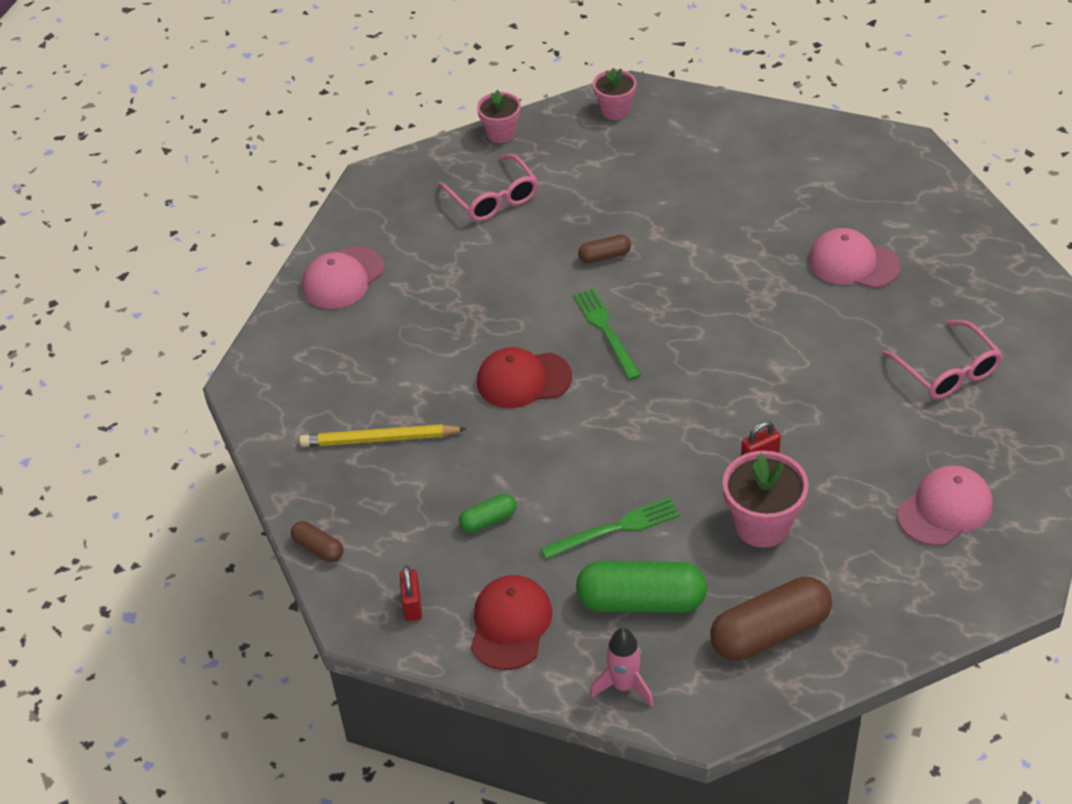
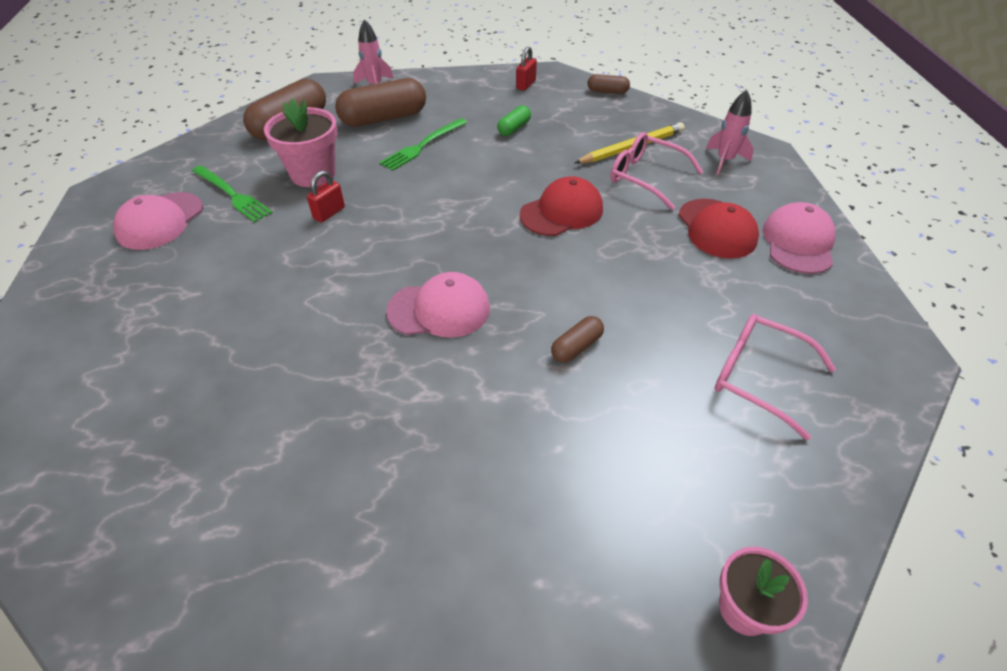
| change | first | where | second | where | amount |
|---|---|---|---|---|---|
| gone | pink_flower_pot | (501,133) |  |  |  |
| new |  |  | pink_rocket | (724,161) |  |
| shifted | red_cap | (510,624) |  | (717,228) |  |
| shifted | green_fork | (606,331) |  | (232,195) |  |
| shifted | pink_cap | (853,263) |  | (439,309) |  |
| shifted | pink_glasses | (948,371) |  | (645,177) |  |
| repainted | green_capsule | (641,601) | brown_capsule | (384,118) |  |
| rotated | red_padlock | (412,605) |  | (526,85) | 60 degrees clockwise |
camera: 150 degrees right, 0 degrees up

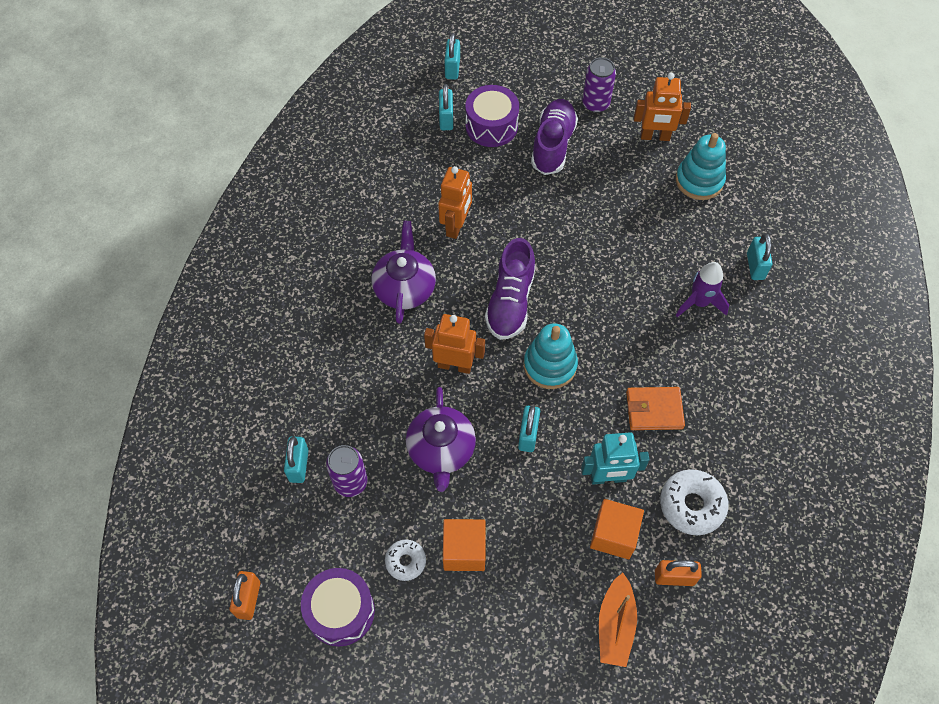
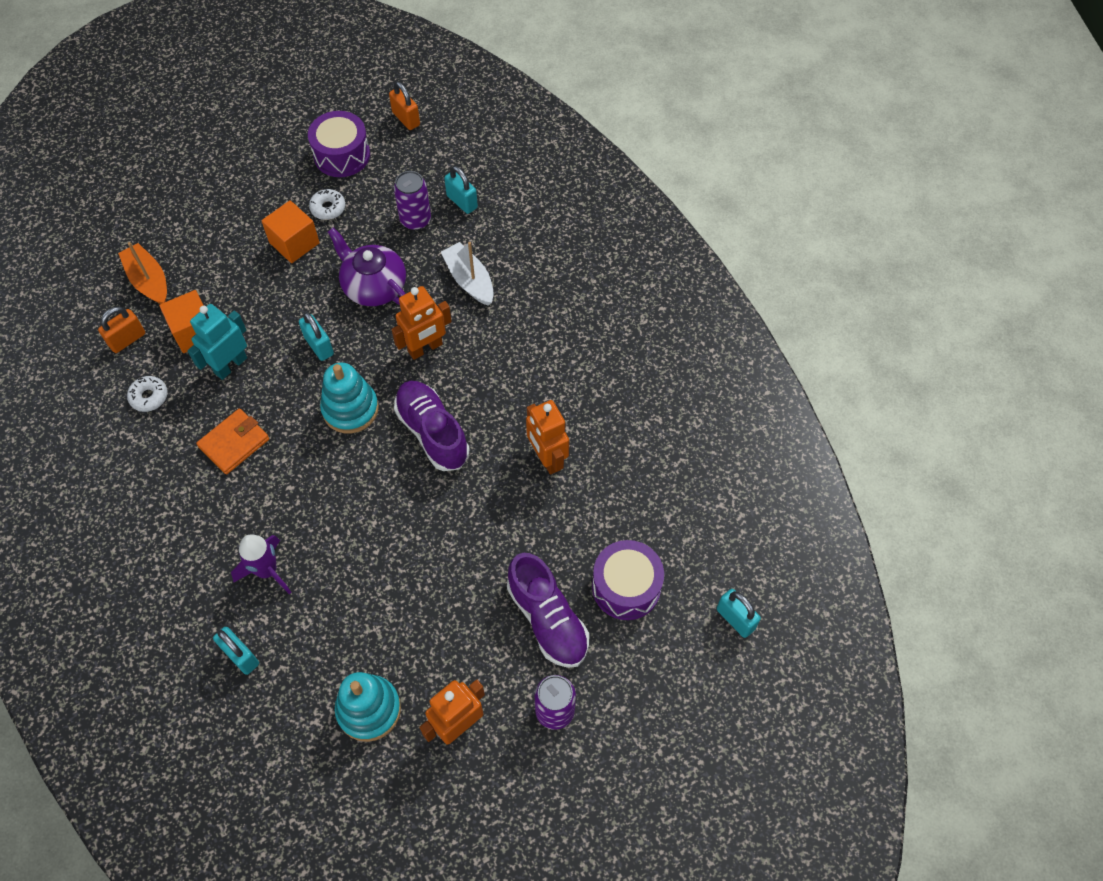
| change | first | where | second | where | amount |
|---|---|---|---|---|---|
| gone | purple_teapot | (404,287) |  |  |  |
| gone | turquoise_padlock | (446,119) |  |  |  |
| new |  |  | white_boat | (469,280) |  |
| scaled | white_donut | (691,505) |  | (149,397) | x0.60 |
camera: 135 degrees right, 0 degrees up

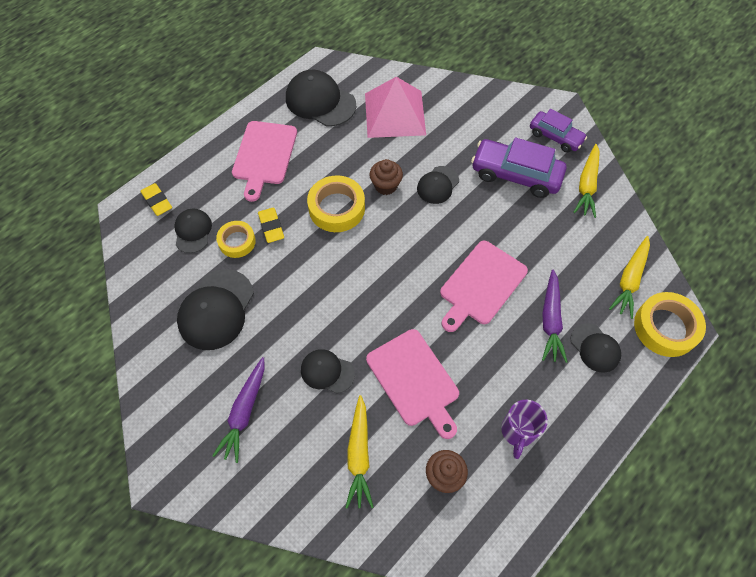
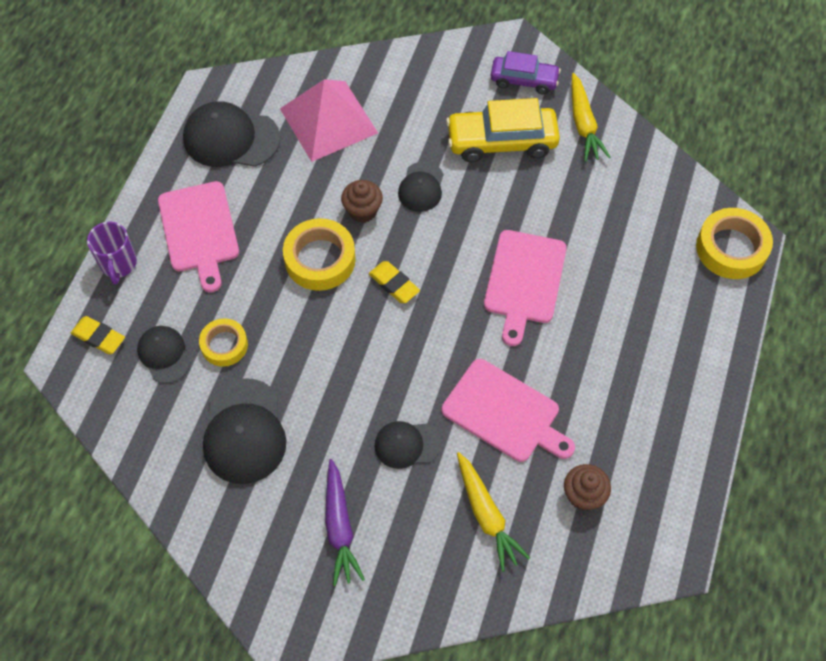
| change | first | where | second | where | amount |
|---|---|---|---|---|---|
| gone | purple_carrot | (550,320) |  |  |  |
| gone | black_cap | (595,348) |  |  |  |
| gone | yellow_carrot | (629,280) |  |  |  |
| shifted | yellow_eraser | (271,227) |  | (394,284) |  |
| shifted | purple_mug | (518,431) |  | (118,264) |  |
| repainted | purple_car | (515,175) | yellow_car | (501,142) |  |
camera: 25 degrees left, 0 degrees up

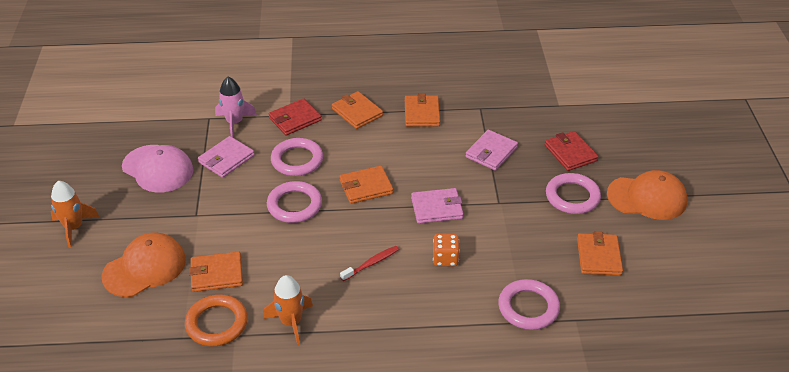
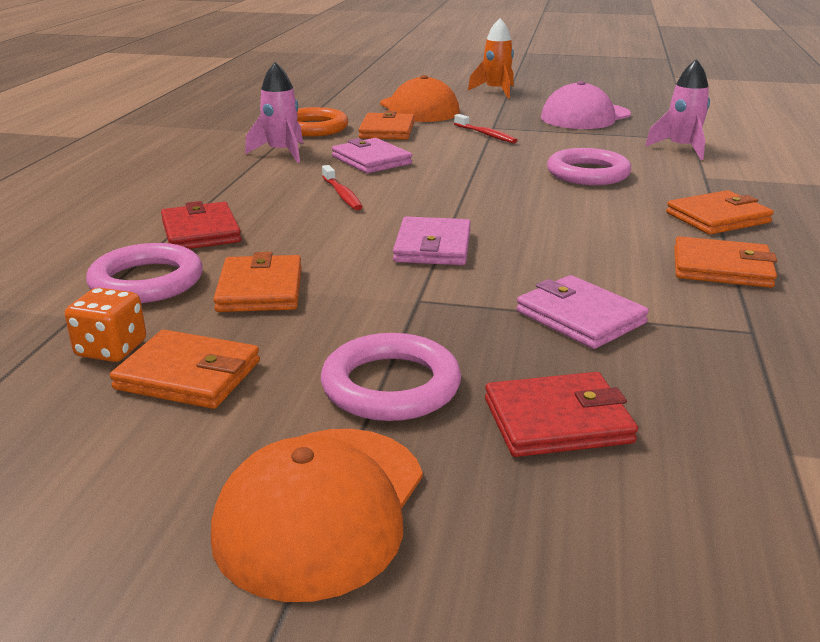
| change | first | where | second | where | amount |
|---|---|---|---|---|---|
| gone | pink_ring | (294,205) |  |  |  |
| new |  |  | red_toothbrush | (486,135) |  |
| shifted | pink_wallet | (226,159) |  | (371,160) |  |
| shifted | red_wallet | (295,119) |  | (200,231) |  |
| shifted | orange_wallet | (366,187) |  | (260,289) |  |
| shifted | orange_dice | (445,258) |  | (111,349) |  |
| repainted | orange_rocket | (291,322) | pink_rocket | (282,153) |  |
camera: 105 degrees right, 15 degrees down

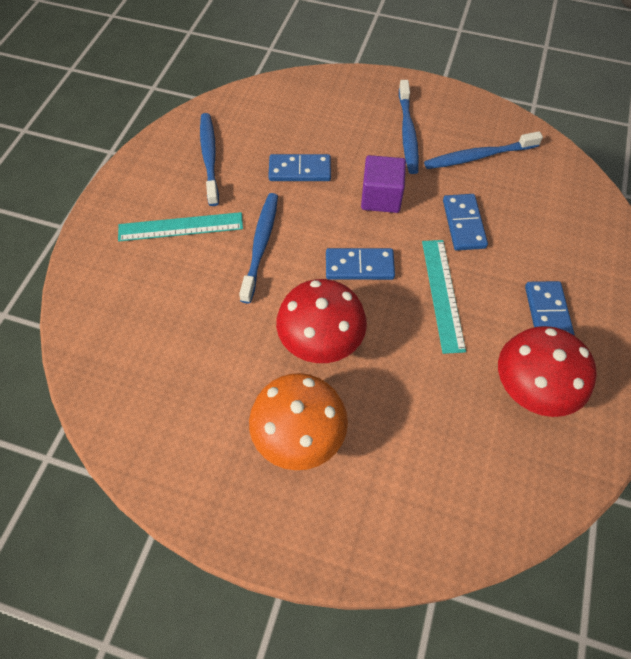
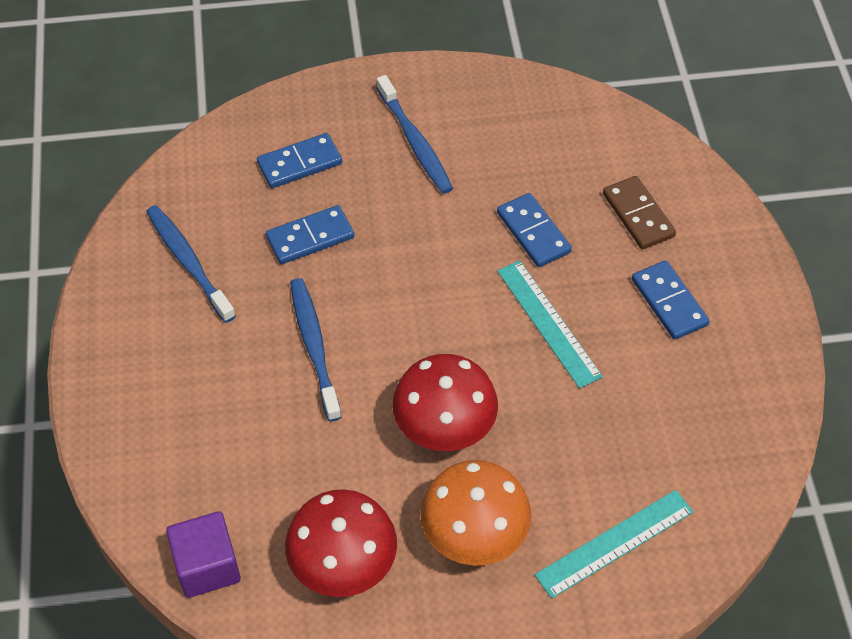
| change | first | where | second | where | amount |
|---|---|---|---|---|---|
| gone | blue_toothbrush | (478,156) |  |  |  |
| new |  |  | brown_domino | (638,215) |  |
| shifted | turquoise_ruler | (180,227) |  | (614,543) |  |
| shifted | blue_domino | (359,266) |  | (299,163) |  |
| shifted | purple_cube | (381,197) |  | (207,566) |  |
| shifted | red_mushroom | (529,391) |  | (344,568) |  |
camera: 25 degrees left, 5 degrees down

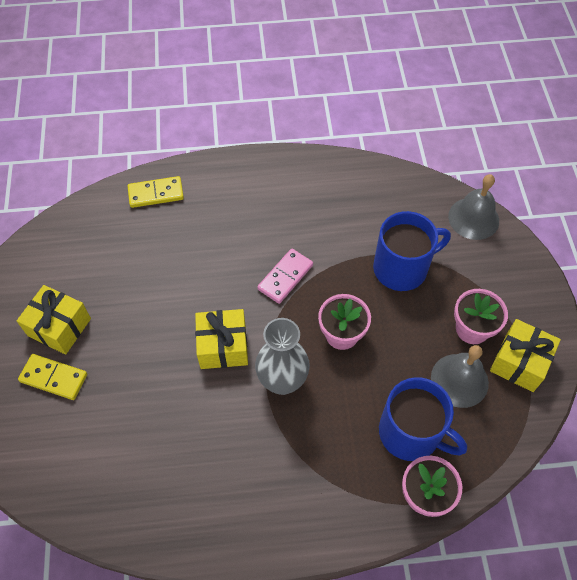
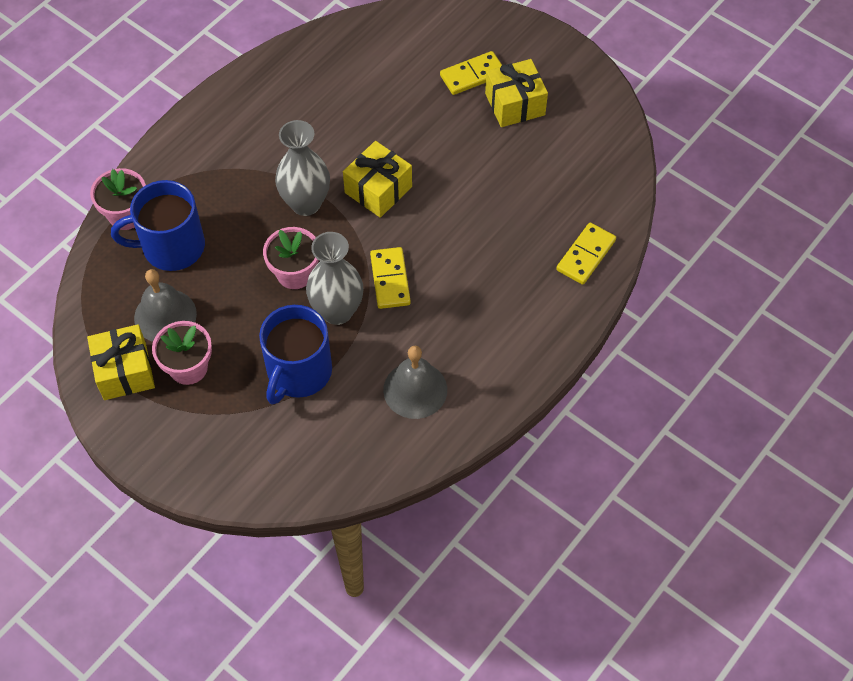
| change | first | where | second | where | amount |
|---|---|---|---|---|---|
| new |  |  | grey_vase | (337,311) |  |
| shifted | grey_bell | (473,218) |  | (415,389) |  |
| repainted | pink_domino | (285,277) | yellow_domino | (390,279) |  |
camera: 135 degrees right, 0 degrees up

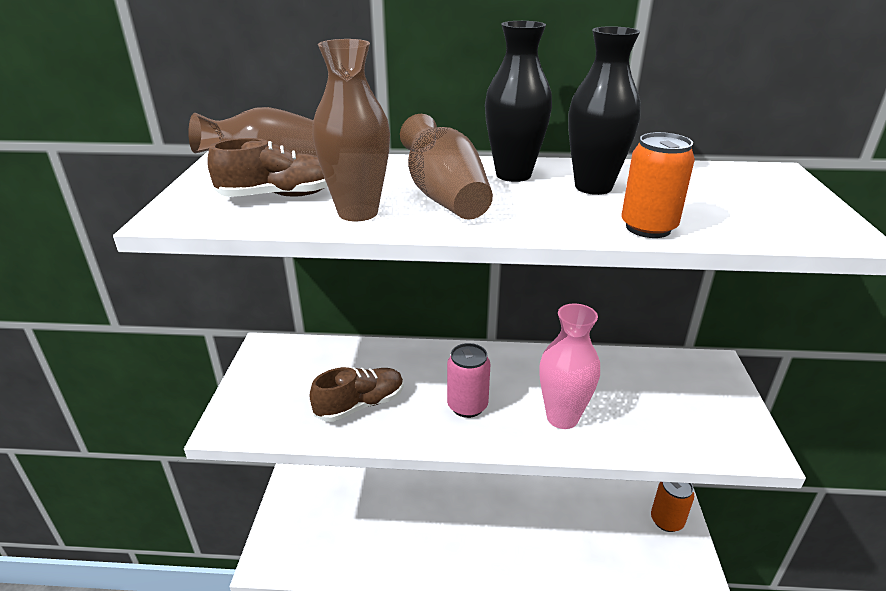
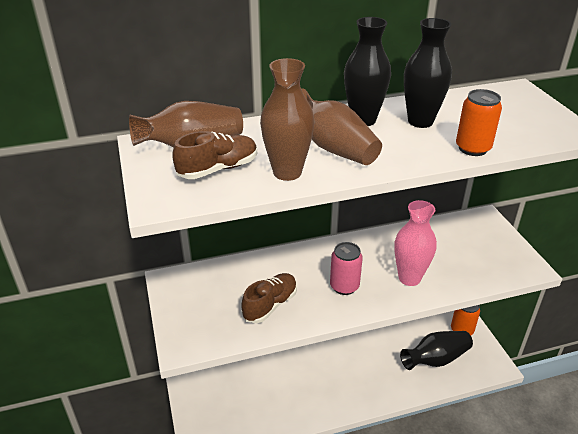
| change | first | where | second | where | amount |
|---|---|---|---|---|---|
| new |  |  | black_vase | (436,359) |  |
camera: 20 degrees left, 5 degrees up

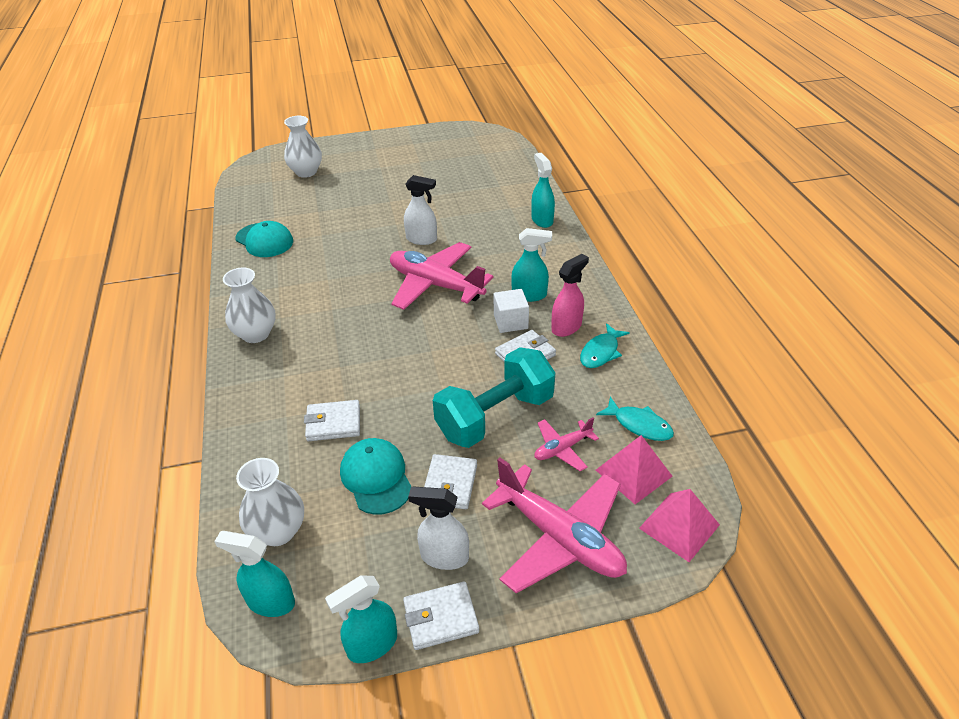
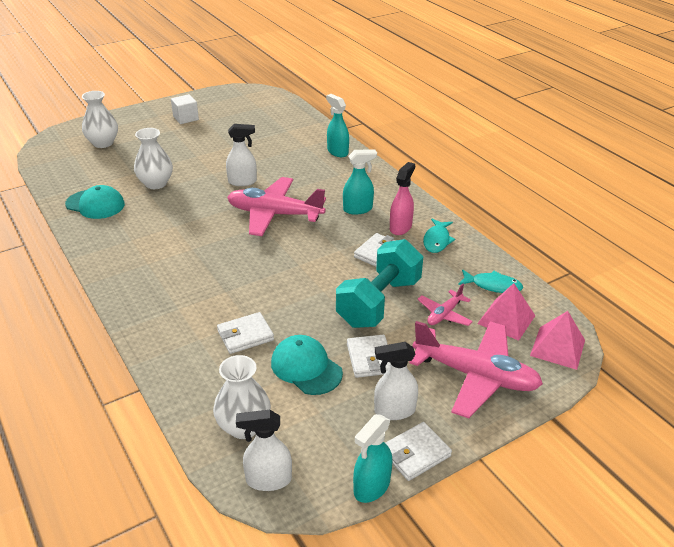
| change | first | where | second | where | amount |
|---|---|---|---|---|---|
| shifted | white_vase | (256,334) |  | (156,183) |  |
| shifted | white_cube | (510,322) |  | (186,118) |  |
| repainted | turquoise_spray_bottle | (270,602) | white_spray_bottle | (268,480) |  |
camera: 20 degrees left, 5 degrees down

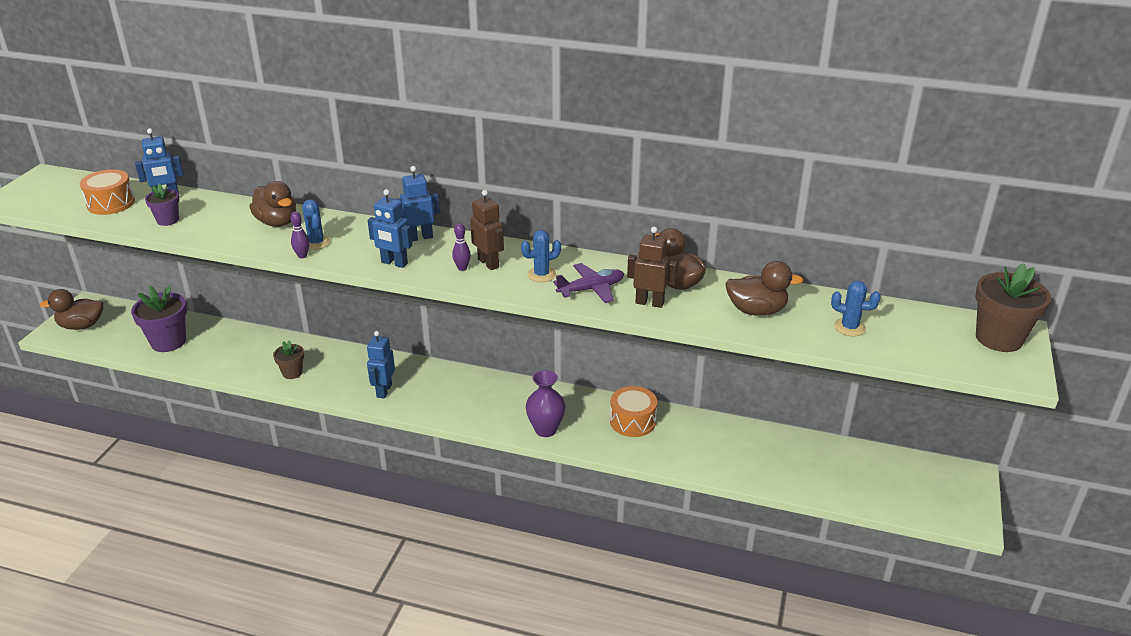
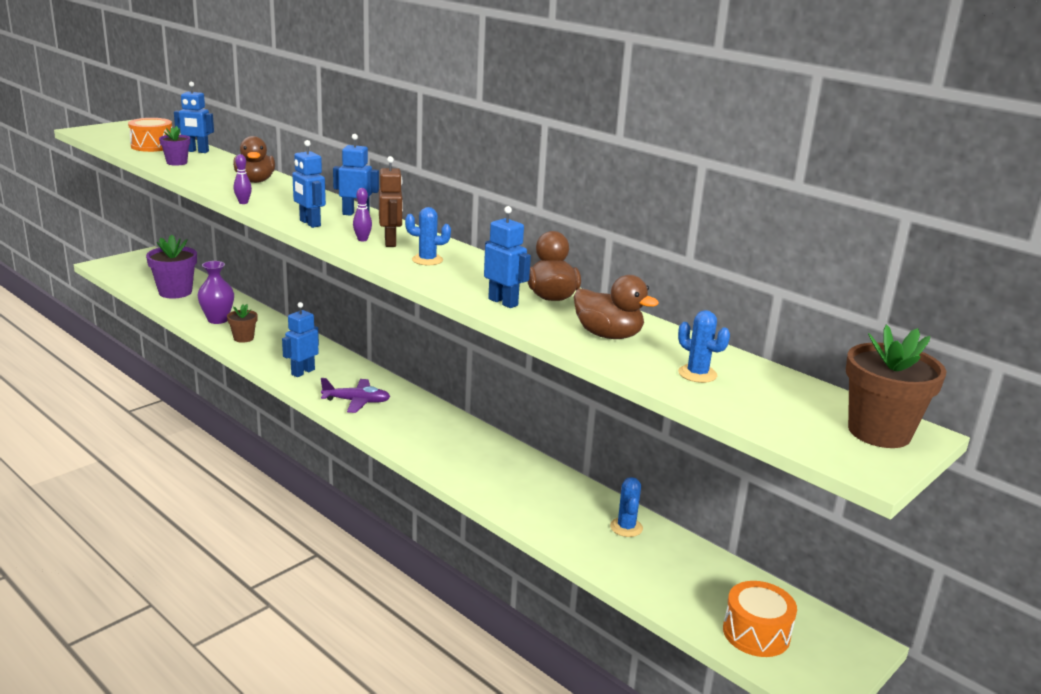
| change | first | where | second | where | amount |
|---|---|---|---|---|---|
| gone | brown_duck | (81,326) |  |  |  |
| shifted | blue_cactus | (316,243) |  | (626,527) |  |
| shifted | purple_vase | (545,429) |  | (217,320) |  |
| shifted | purple_plane | (591,289) |  | (356,401) |  |
| shifted | orange_drum | (632,421) |  | (756,633) |  |
| repainted | brown_robot | (649,302) | blue_robot | (503,302) |  |
camera: 25 degrees right, 10 degrees down

